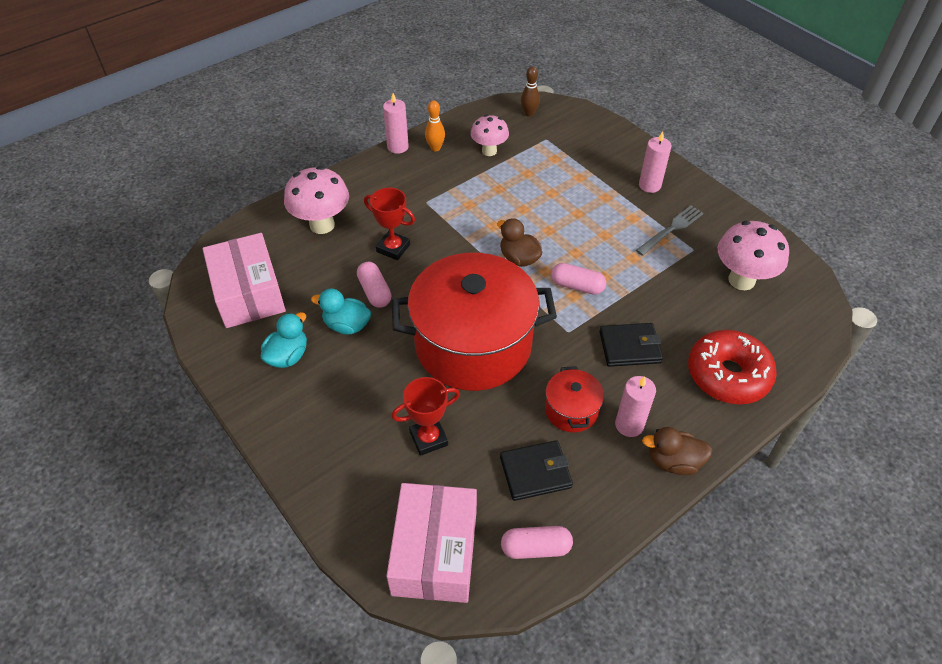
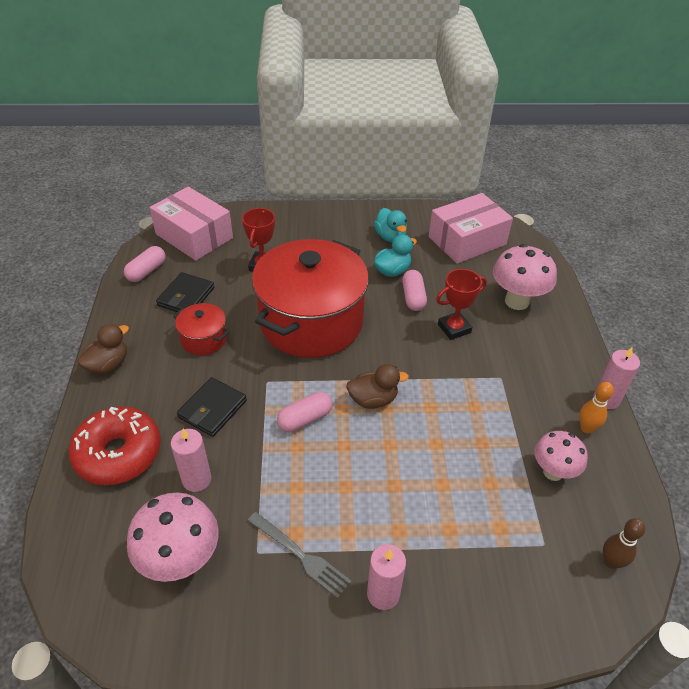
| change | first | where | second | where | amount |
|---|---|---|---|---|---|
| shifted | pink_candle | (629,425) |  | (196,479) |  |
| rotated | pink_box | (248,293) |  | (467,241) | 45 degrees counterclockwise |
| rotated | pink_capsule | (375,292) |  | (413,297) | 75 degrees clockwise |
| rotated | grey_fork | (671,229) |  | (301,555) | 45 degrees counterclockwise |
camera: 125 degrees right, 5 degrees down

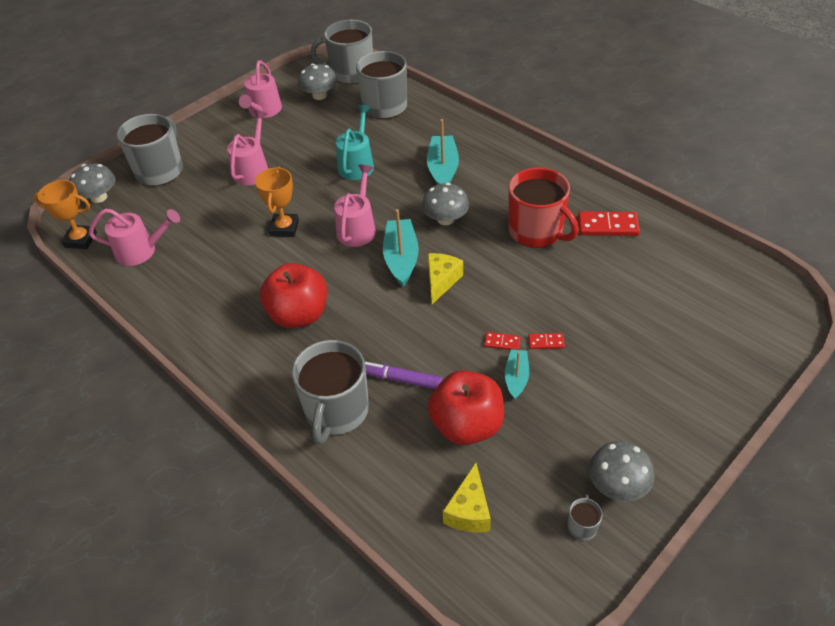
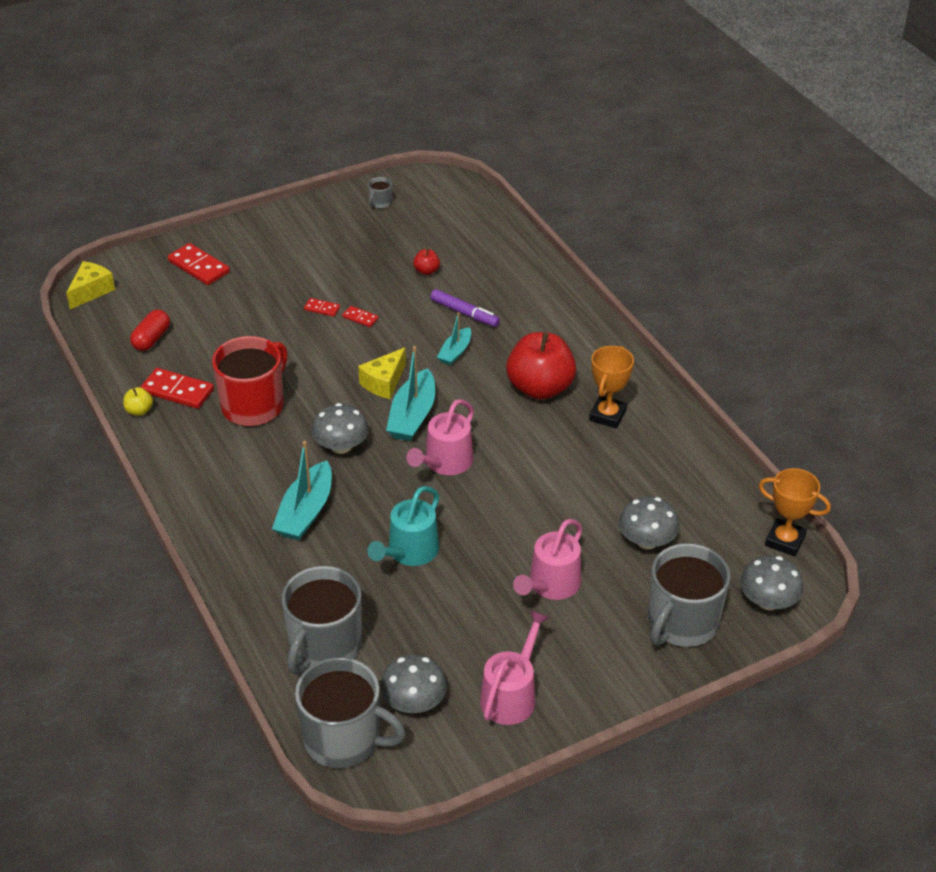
| change | first | where | second | where | amount |
|---|---|---|---|---|---|
| gone | pink_watering_can | (141,251) |  |  |  |
| gone | grey_mug | (336,411) |  |  |  |
| new |  |  | yellow_apple | (139,411) |  |
| new |  |  | red_capsule | (151,339) |  |
| new |  |  | red_domino | (198,267) |  |
| shifted | orange_trophy | (284,228) |  | (607,415) |  |
| shifted | yellow_cheese | (469,511) |  | (91,291) |  |
| shifted | turquoise_boat | (516,377) |  | (455,352) |  |
| shifted | grey_mushroom | (617,485) |  | (647,541) |  |
| rotated | red_mug | (536,231) |  | (254,406) | 60 degrees clockwise |
| scaled | red_apple | (467,425) |  | (426,271) | x0.42 |
camera: 165 degrees left, 5 degrees down

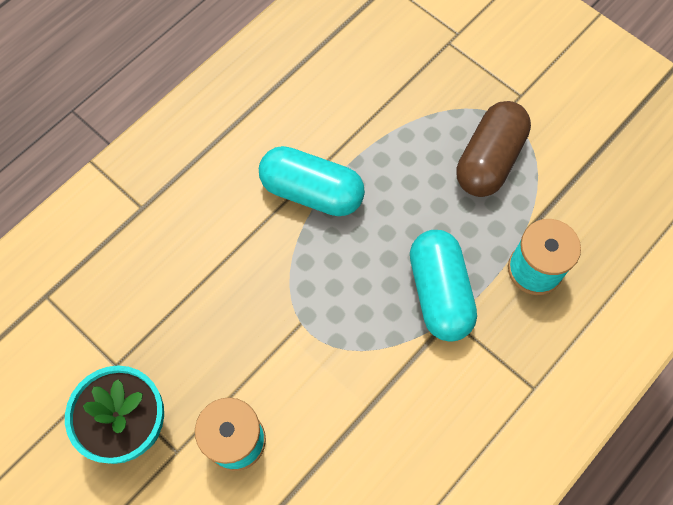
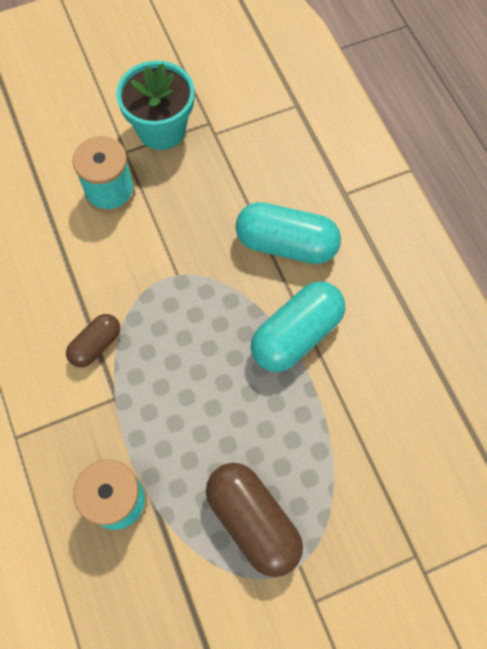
| change | first | where | second | where | amount |
|---|---|---|---|---|---|
| new |  |  | brown_capsule | (96,345) |  |
| shifted | turquoise_capsule | (439,293) |  | (286,244) |  |
camera: 115 degrees right, 0 degrees up

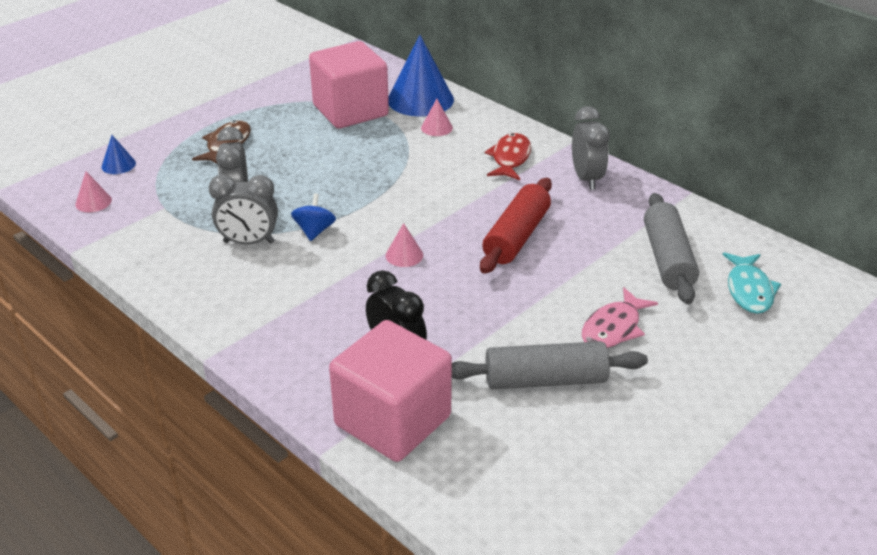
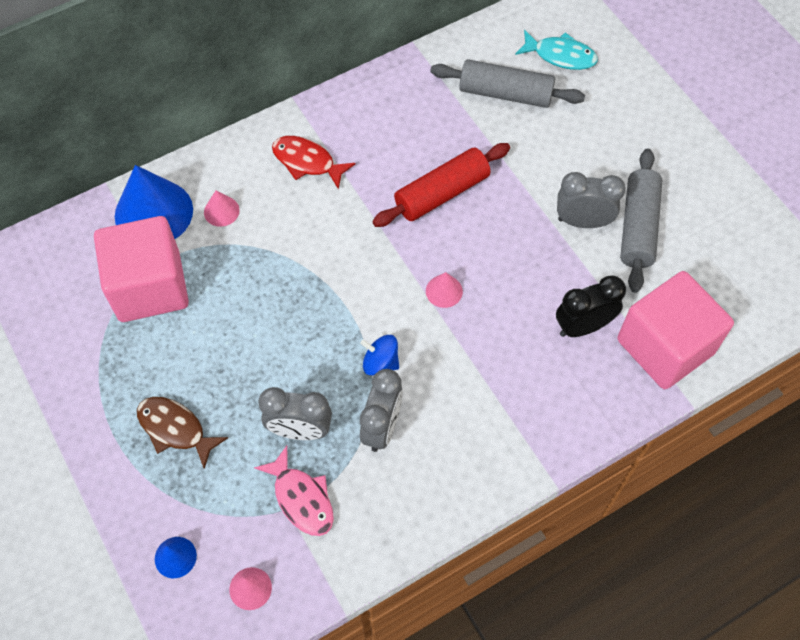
| change | first | where | second | where | amount |
|---|---|---|---|---|---|
| shifted | grey_clock | (586,178) |  | (582,221) |  |
| shifted | pink_fish | (613,328) |  | (301,498) |  |
| rotated | red_rolling_pin | (517,237) |  | (441,193) | 75 degrees counterclockwise |
camera: 75 degrees left, 25 degrees up

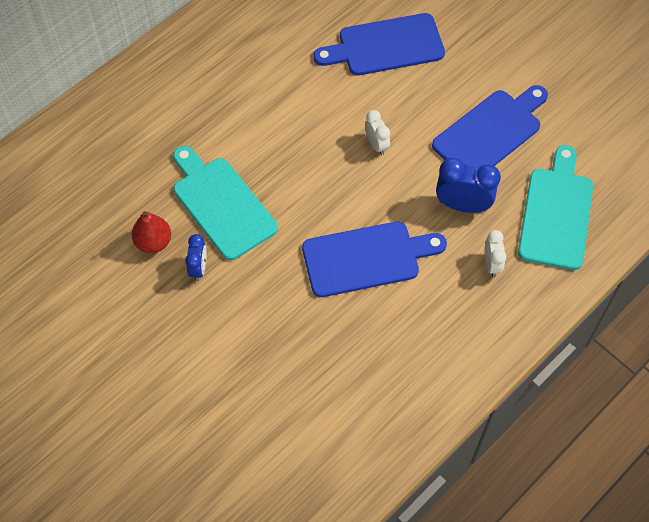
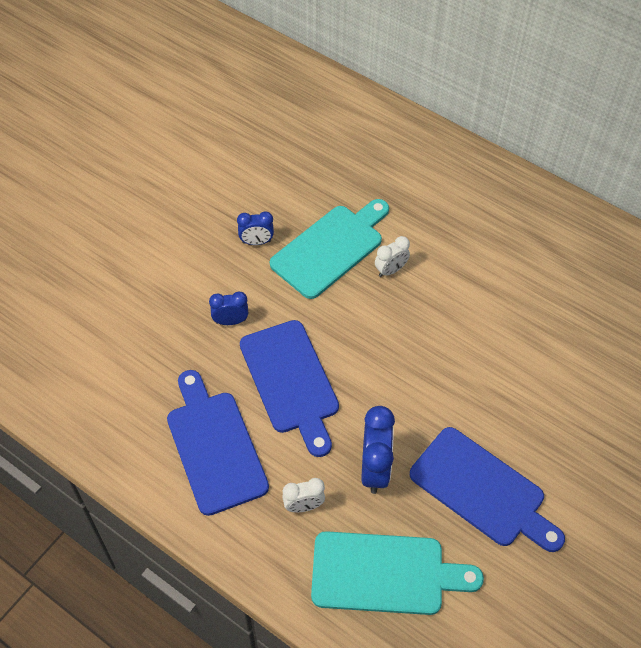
| change | first | where | second | where | amount |
|---|---|---|---|---|---|
| gone | red_pear | (153,242) |  |  |  |
| new |  |  | blue_clock | (230,321) |  |
| shifted | blue_cutting_board | (385,46) |  | (214,446) |  |
| shifted | white_clock | (376,145) |  | (390,270) |  |
camera: 80 degrees right, 5 degrees down

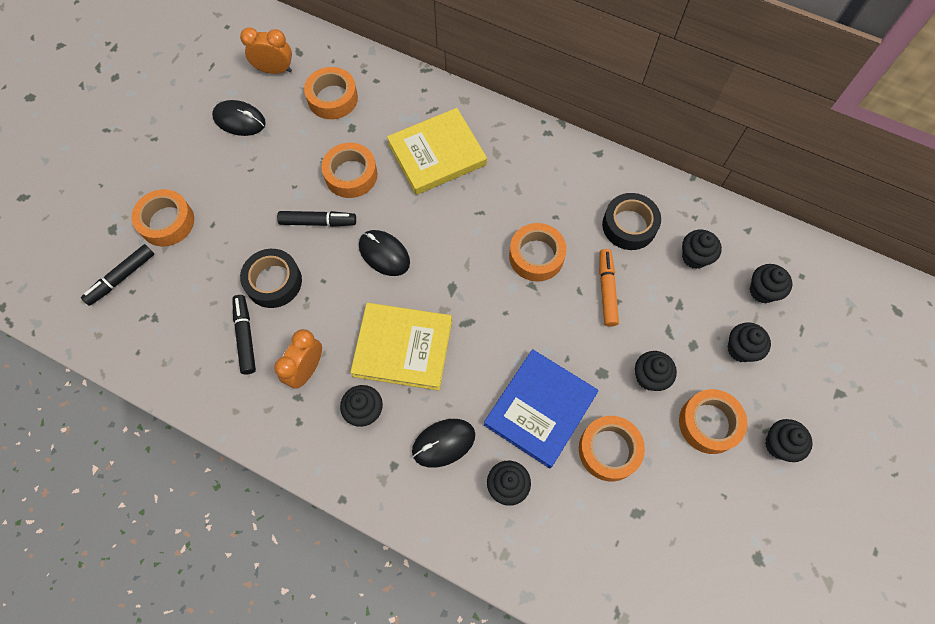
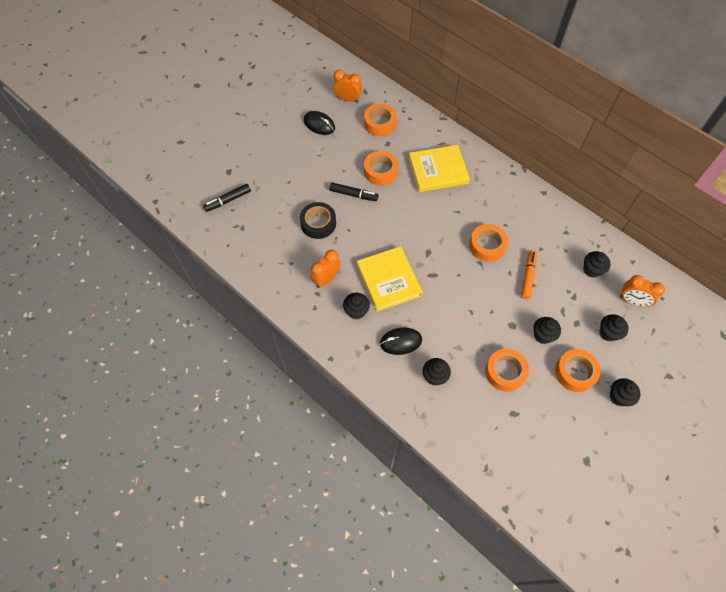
| change | first | where | second | where | amount |
|---|---|---|---|---|---|
| gone | orange_tape | (167,222) |  |  |  |
| gone | black_marker | (245,336) |  |  |  |
| gone | black_mouse | (384,254) |  |  |  |
| gone | blue_book | (540,409) |  |  |  |
| gone | black_tape | (629,225) |  |  |  |
| swapped | black_cupcake | (762,291) | orange_clock | (632,301) |  |
| rotated | yellow_book | (403,348) |  | (388,280) | 45 degrees clockwise |
camera: 15 degrees right, 5 degrees down

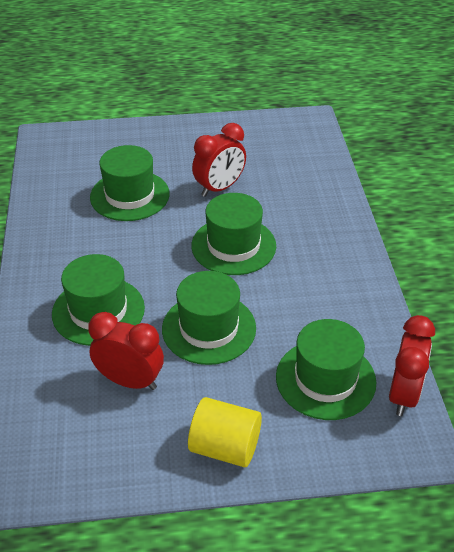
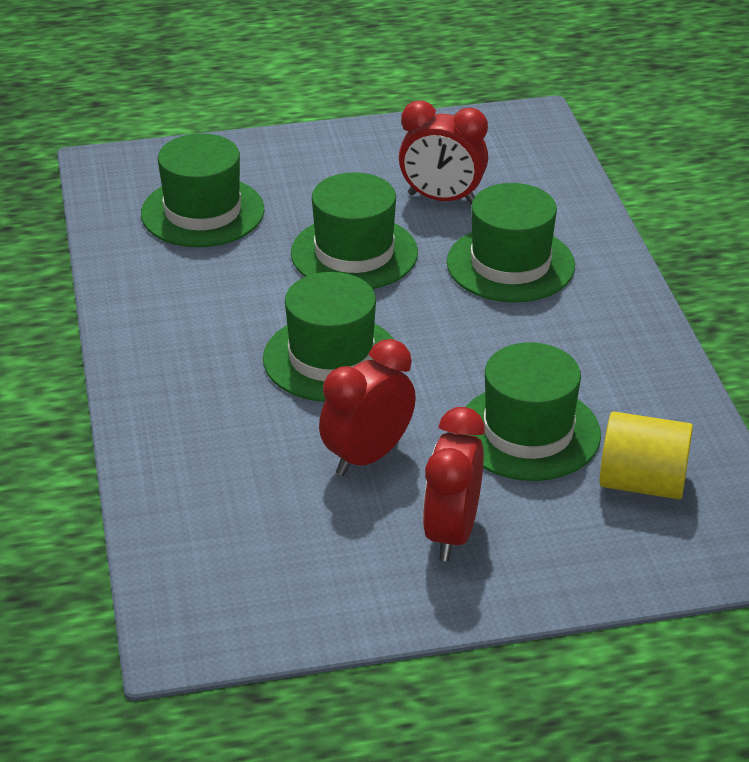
| change | first | where | second | where | amount |
|---|---|---|---|---|---|
| shifted | yellow_cylinder | (225,447) |  | (642,483) |  |
| shifted | red_clock | (403,394) |  | (451,533) |  |
camera: 175 degrees right, 5 degrees down

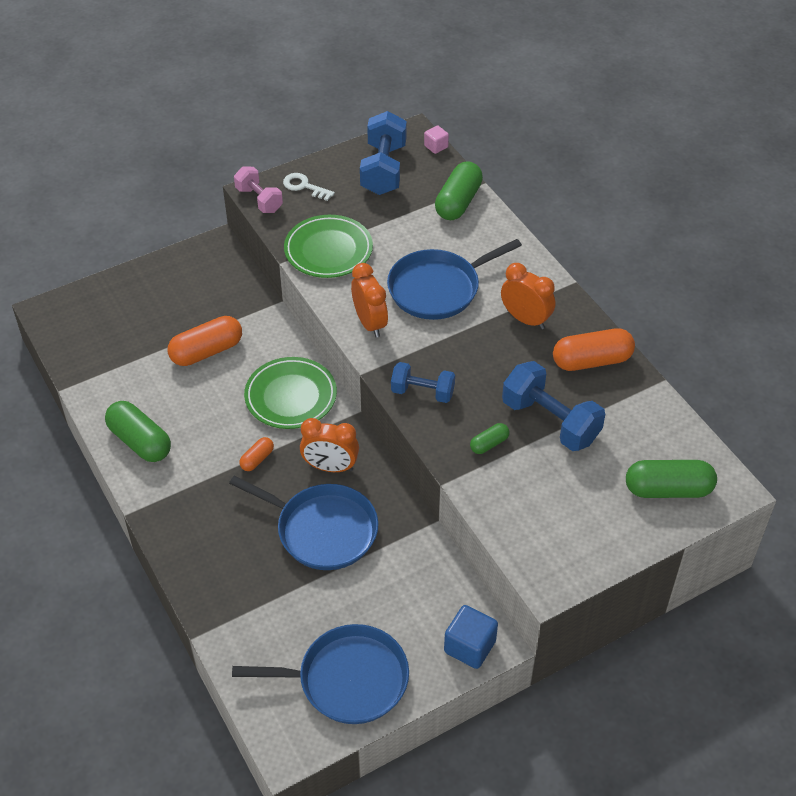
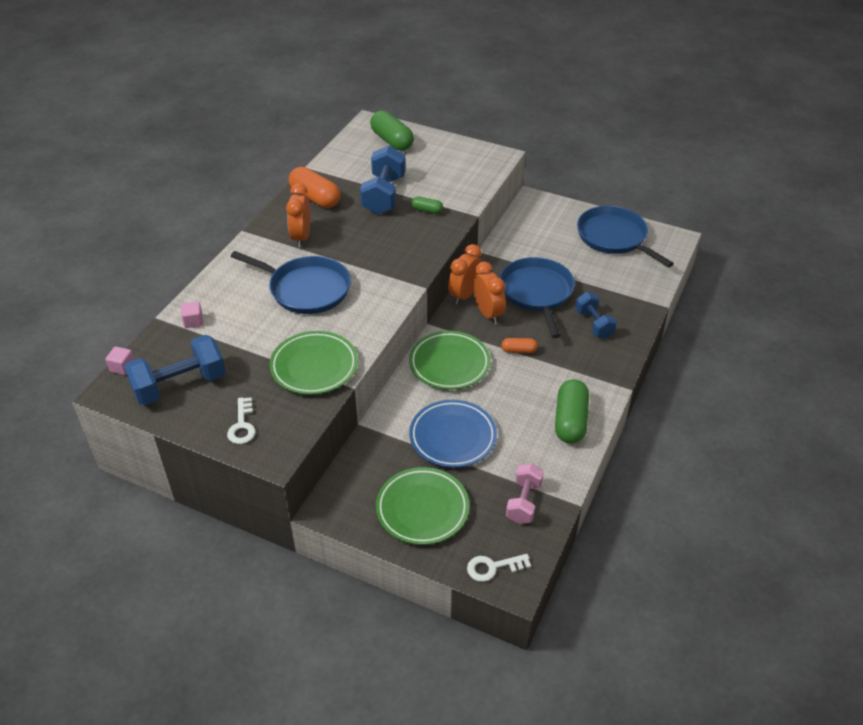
| change | first | where | second | where | amount |
|---|---|---|---|---|---|
| gone | blue_cube | (469,647) |  |  |  |
| new |  |  | green_plate | (422,509) |  |
| new |  |  | white_key | (493,567) |  |
| shifted | pink_dumbbell | (259,200) |  | (523,502) |  |
| shifted | orange_clock | (370,323) |  | (464,295) |  |
| shifted | blue_dumbbell | (422,392) |  | (594,324) |  |
| swapped | orange_capsule | (206,351) | blue_plate | (453,437) |  |
| swapped | green_capsule | (458,202) | pink_cube | (193,321) |  |
camera: 125 degrees left, 5 degrees down

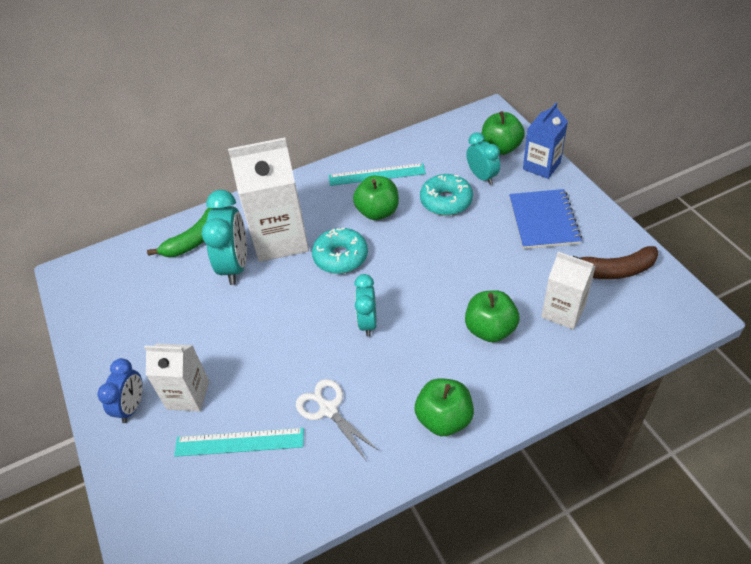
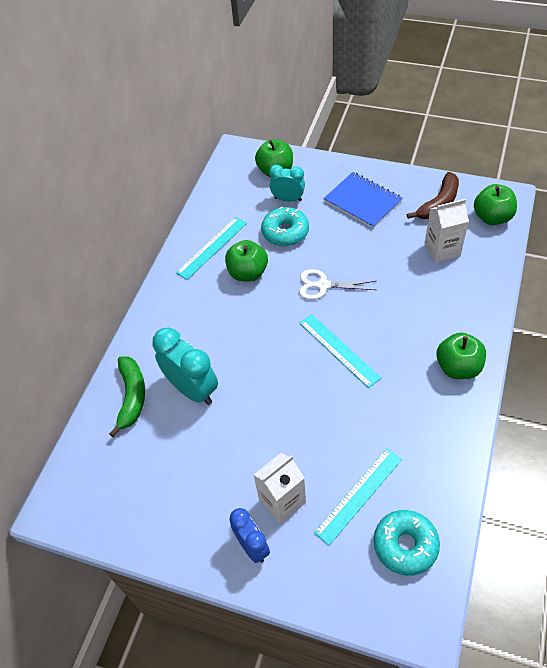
| change | first | where | second | where | amount |
|---|---|---|---|---|---|
| gone | white_carton | (280,239) |  |  |  |
| gone | blue_carton | (541,166) |  |  |  |
| shifted | white_scissors | (328,409) |  | (323,285) |  |
| shifted | turquoise_donut | (340,257) |  | (405,545) |  |
| shifted | green_apple | (490,329) |  | (492,217) |  |
| swapped | turquoise_clock | (368,322) | turquoise_ruler | (339,350) |  |
camera: 45 degrees left, 5 degrees up

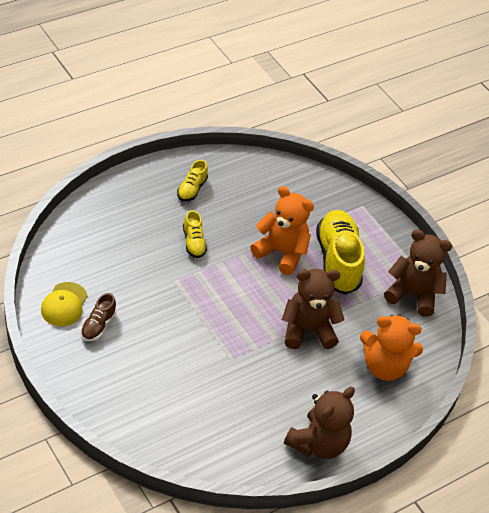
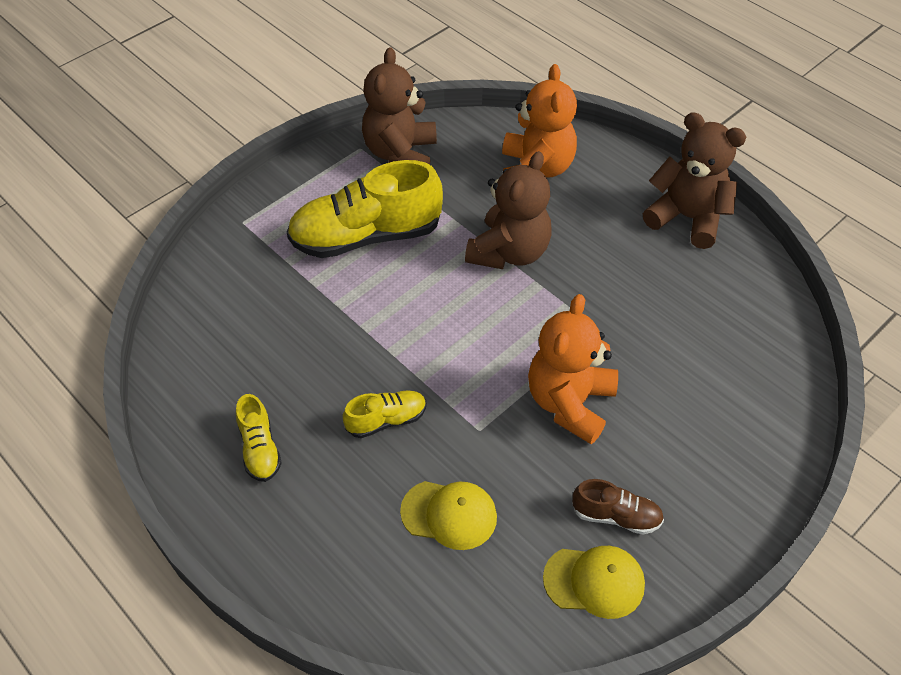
| change | first | where | second | where | amount |
|---|---|---|---|---|---|
| new |  |  | yellow_cap | (449,514) |  |
| shifted | orange_teddy_bear | (281,253) |  | (569,403) |  |
| rotated | yellow_shoe | (192,189) |  | (260,449) | 60 degrees clockwise |
| rotated | brown_teddy_bear | (307,330) |  | (509,252) | 135 degrees counterclockwise |
camera: 95 degrees left, 5 degrees up

